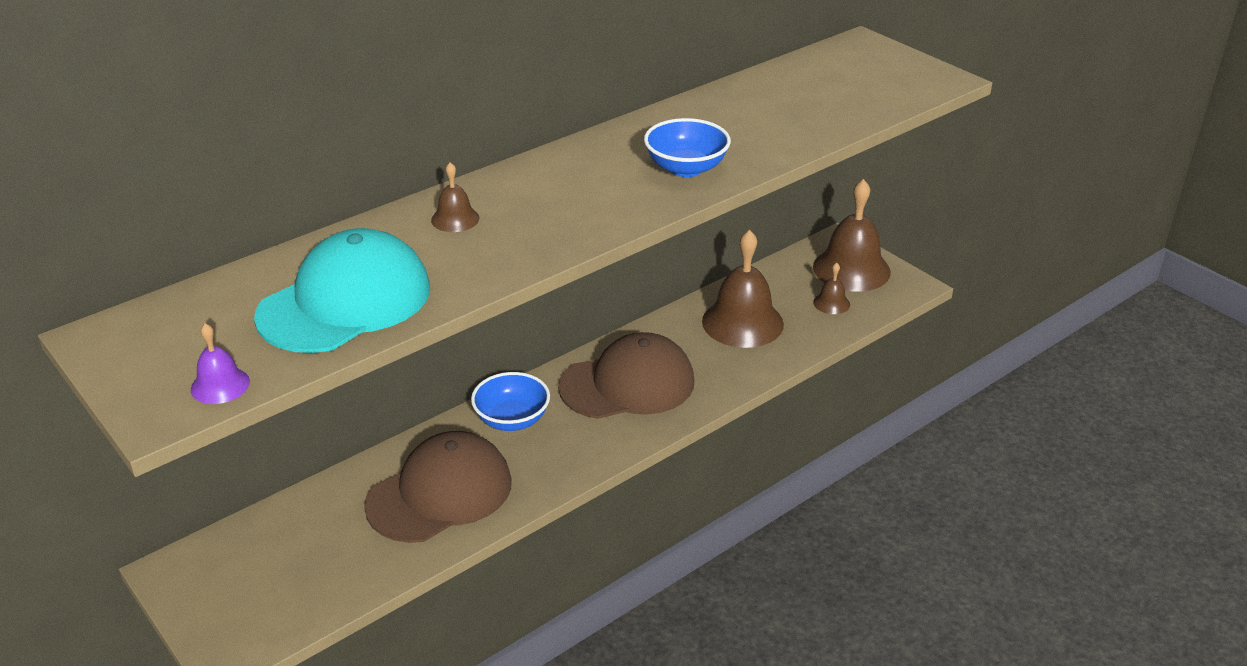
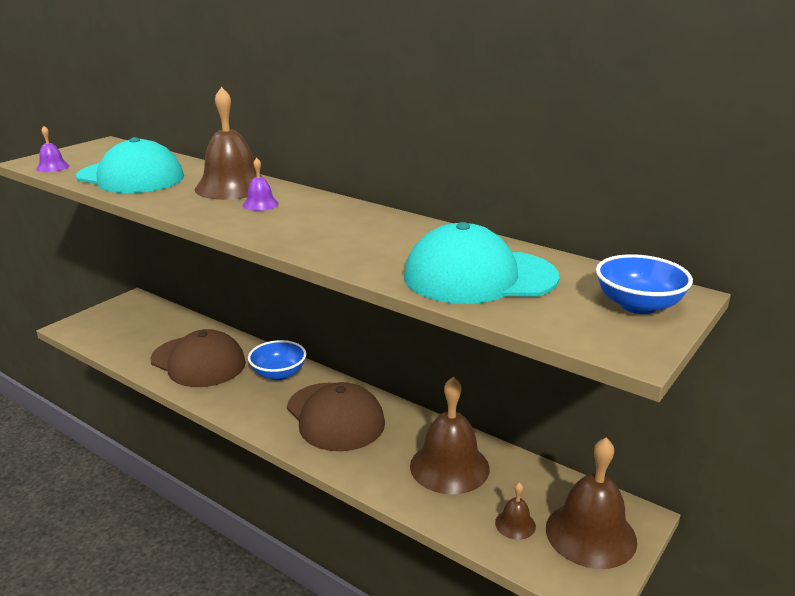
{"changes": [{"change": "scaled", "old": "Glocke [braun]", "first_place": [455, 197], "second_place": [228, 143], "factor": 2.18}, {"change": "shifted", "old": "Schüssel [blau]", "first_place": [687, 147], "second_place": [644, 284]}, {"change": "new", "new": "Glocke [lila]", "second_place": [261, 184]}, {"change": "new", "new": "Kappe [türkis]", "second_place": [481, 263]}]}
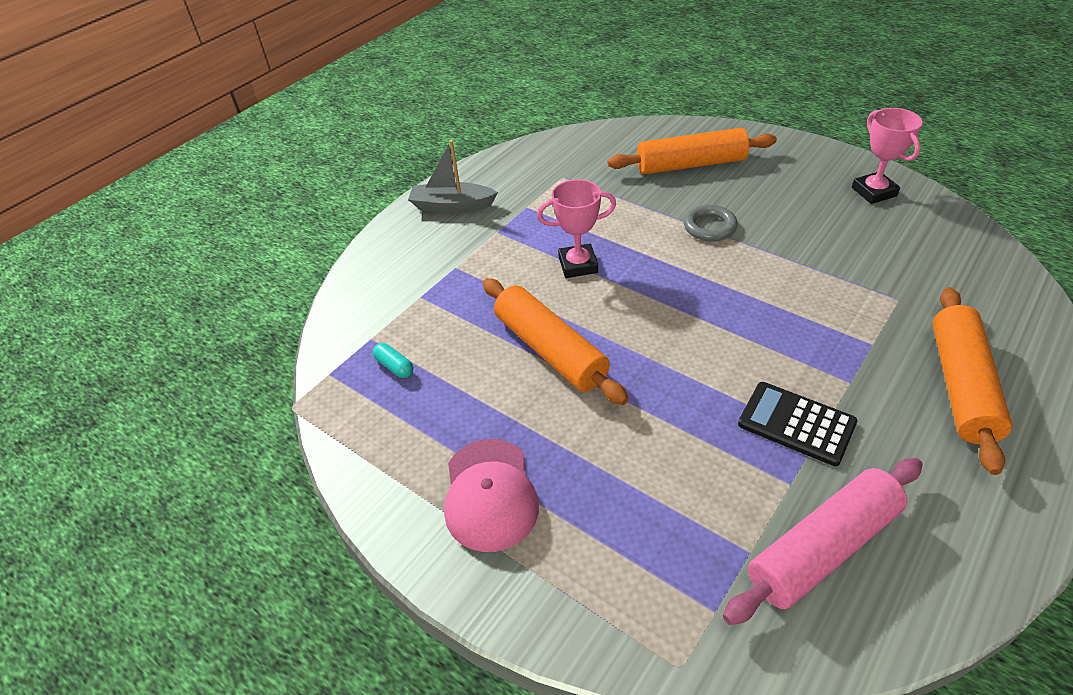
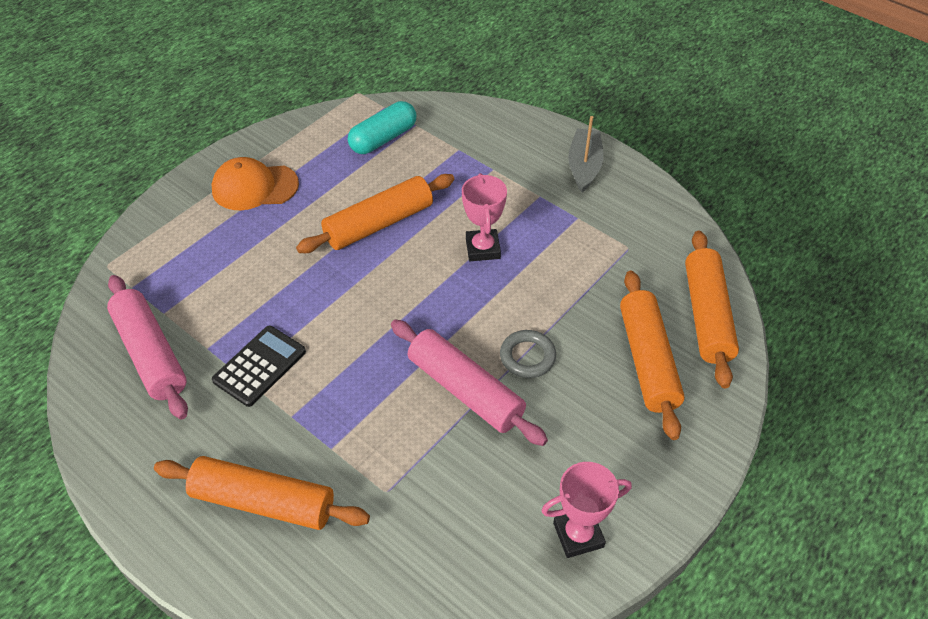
{"changes": [{"change": "scaled", "old": "Kapsel [türkis]", "first_place": [393, 360], "second_place": [382, 127], "factor": 2.03}, {"change": "repainted", "old": "Kappe [rosa]", "new": "Kappe [orange]", "first_place": [491, 495], "second_place": [255, 183]}, {"change": "new", "new": "Nudelholz [rosa]", "second_place": [469, 382]}, {"change": "new", "new": "Nudelholz [orange]", "second_place": [712, 309]}]}
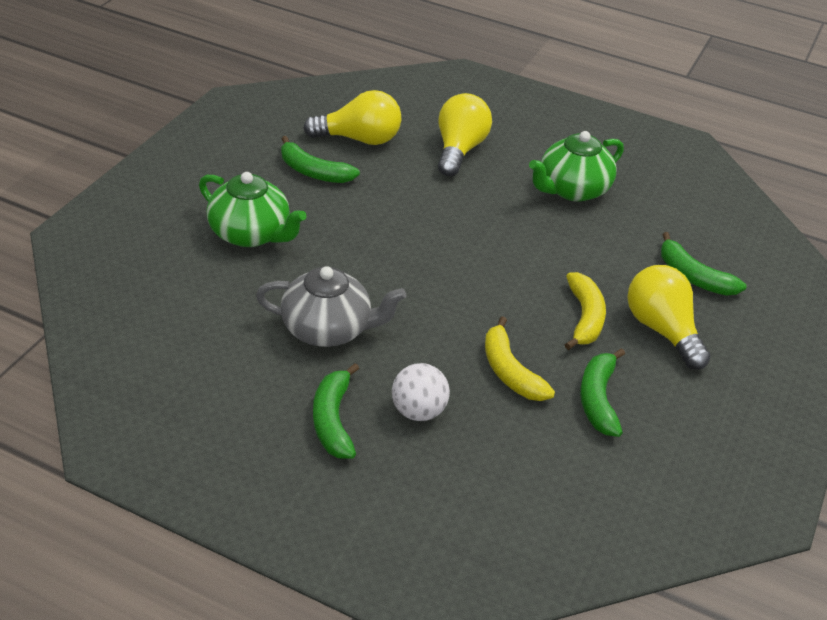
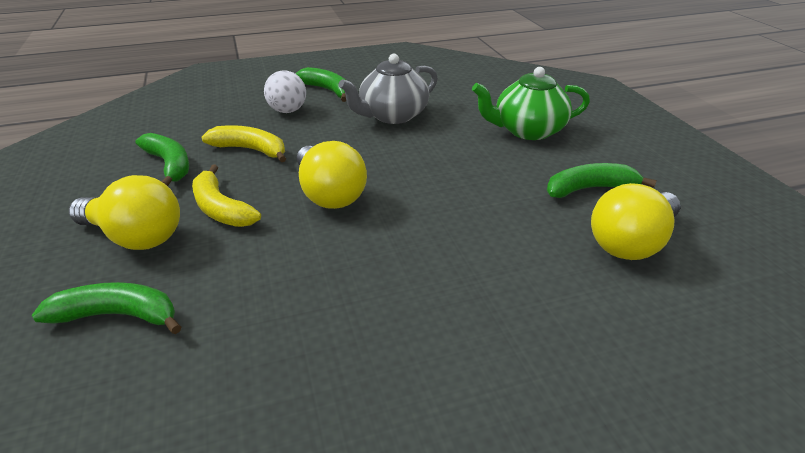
{"changes": [{"change": "shifted", "old": "Glühbirne [gelb]", "first_place": [465, 134], "second_place": [332, 175]}, {"change": "gone", "old": "Teekanne [grün]", "first_place": [576, 166]}]}
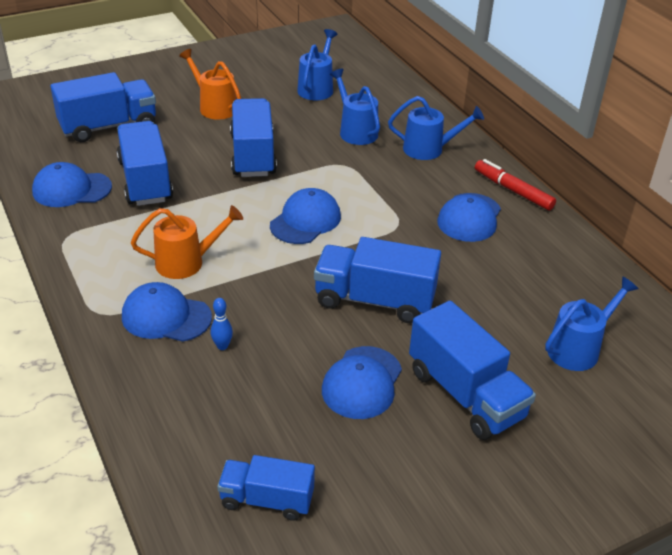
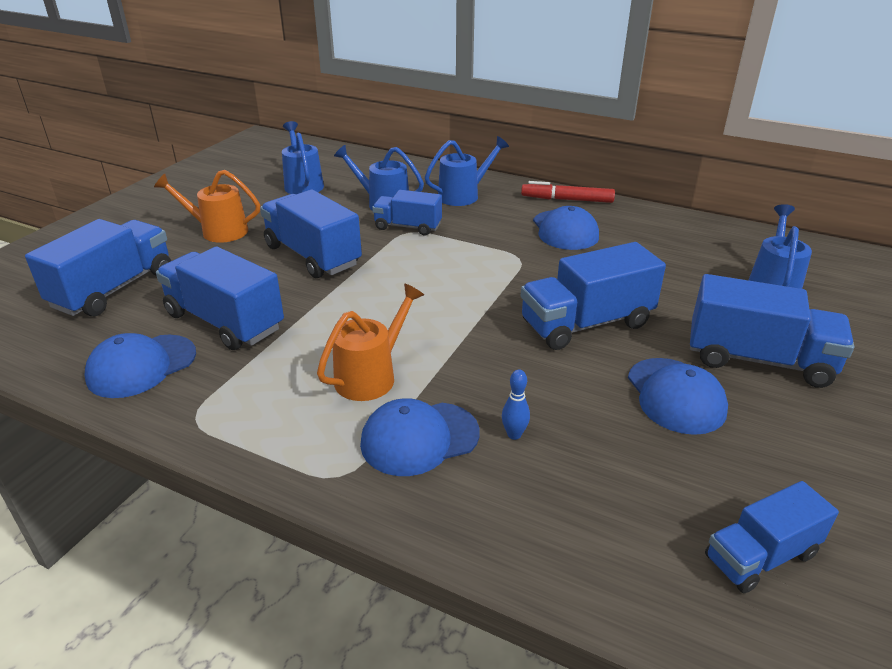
{"changes": [{"change": "gone", "old": "Kappe [blau]", "first_place": [305, 216]}, {"change": "new", "new": "Lastwagen [blau]", "second_place": [407, 213]}]}
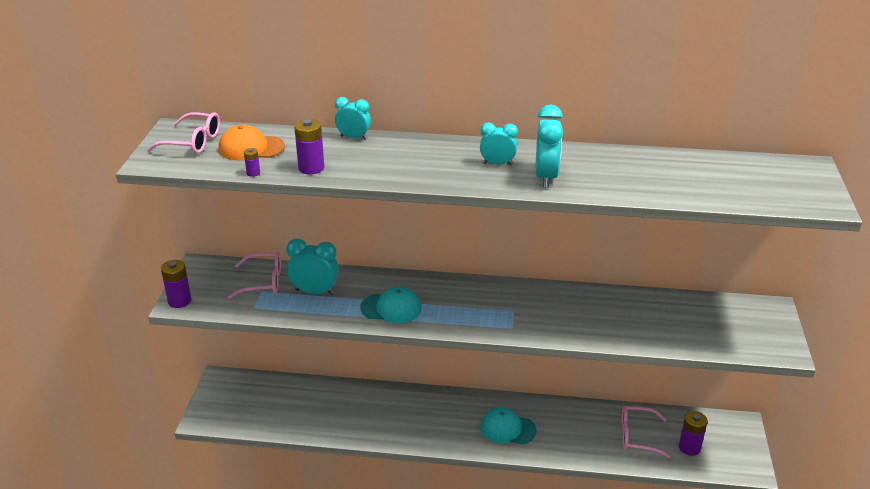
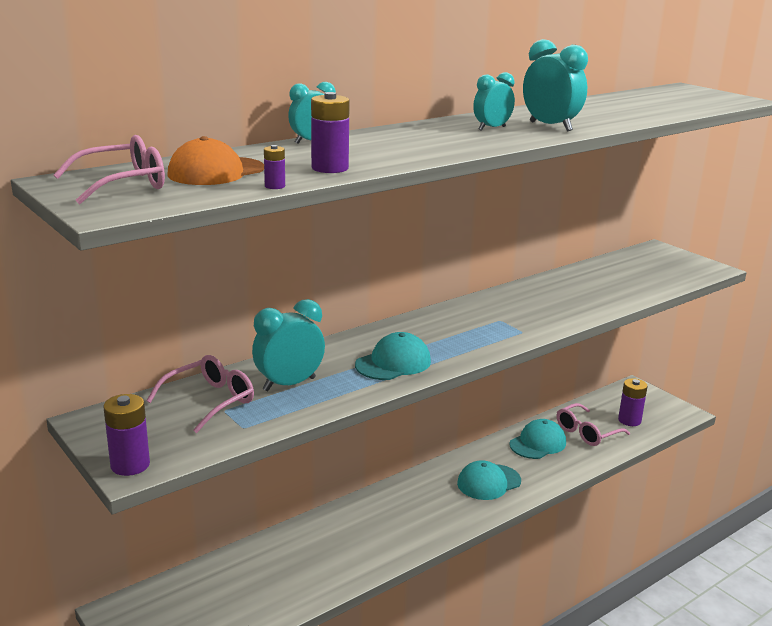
{"changes": [{"change": "new", "new": "Kappe [türkis]", "second_place": [537, 439]}]}
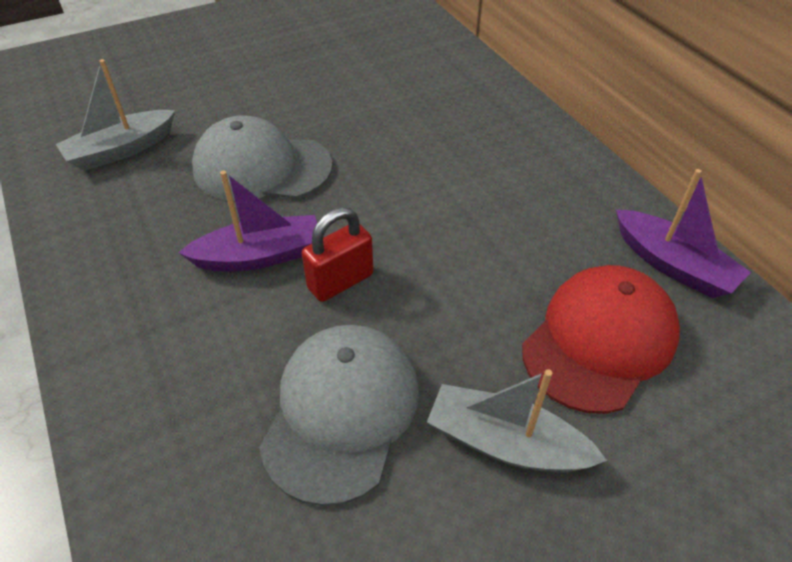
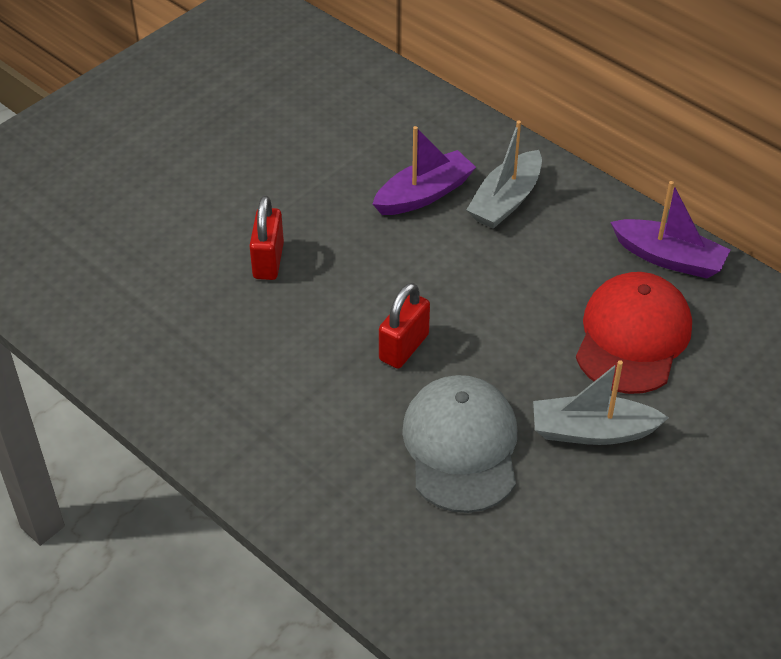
{"changes": [{"change": "shifted", "old": "Boot [grau]", "first_place": [115, 115], "second_place": [504, 174]}, {"change": "shifted", "old": "Boot [lila]", "first_place": [247, 221], "second_place": [424, 170]}, {"change": "swapped", "old": "Kappe [grau]", "new": "Vorhängeschloss [rot]", "first_place": [262, 158], "second_place": [266, 237]}]}
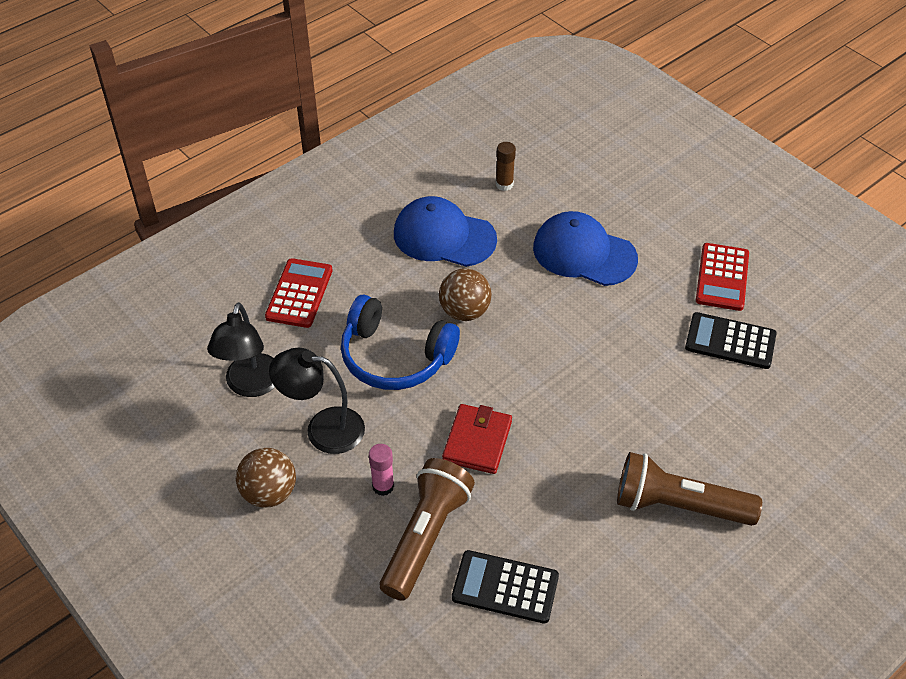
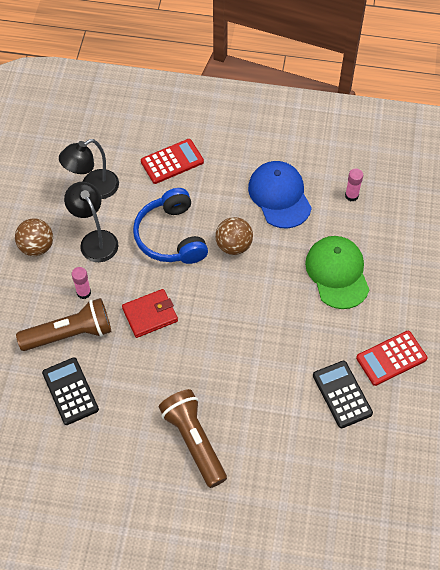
{"changes": [{"change": "repainted", "old": "Klebestift [braun]", "new": "Klebestift [rosa]", "first_place": [506, 166], "second_place": [354, 185]}, {"change": "repainted", "old": "Kappe [blau]", "new": "Kappe [grün]", "first_place": [585, 248], "second_place": [337, 272]}]}
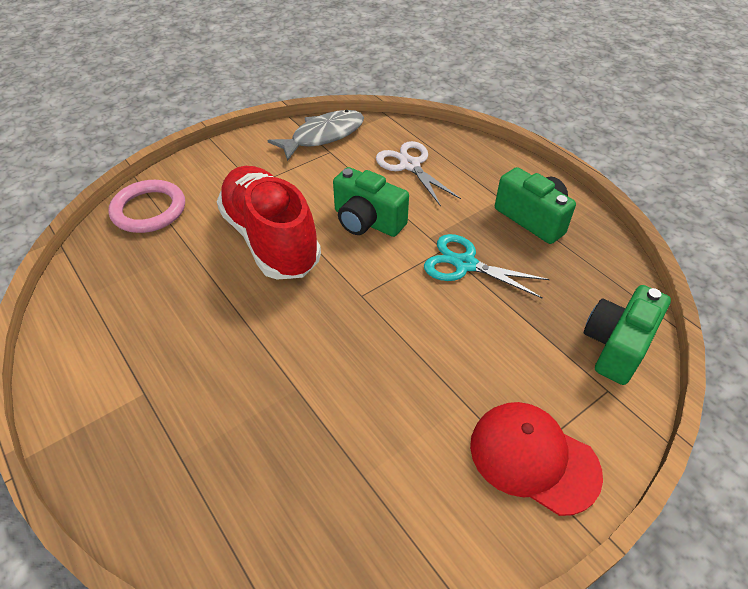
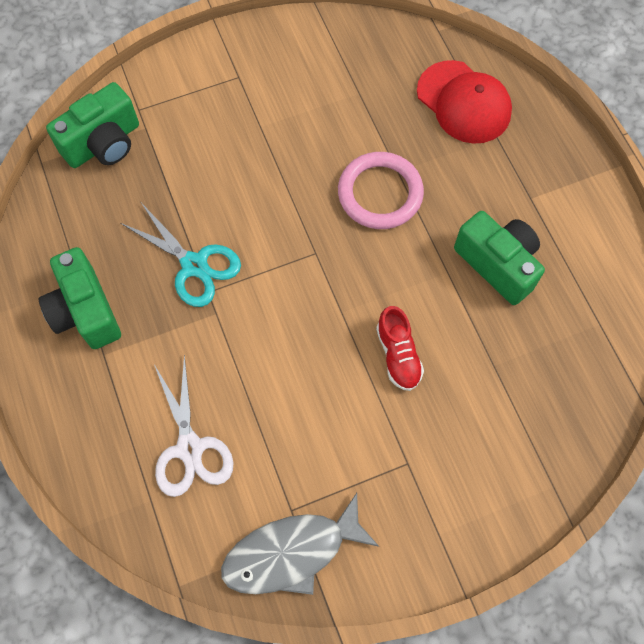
{"changes": [{"change": "shifted", "old": "Ring [rosa]", "first_place": [147, 206], "second_place": [381, 190]}, {"change": "scaled", "old": "Schuh [rot]", "first_place": [269, 222], "second_place": [400, 348], "factor": 0.44}, {"change": "shifted", "old": "Kamera [grün]", "first_place": [371, 202], "second_place": [499, 258]}, {"change": "shifted", "old": "Kappe [rot]", "first_place": [536, 459], "second_place": [464, 102]}]}
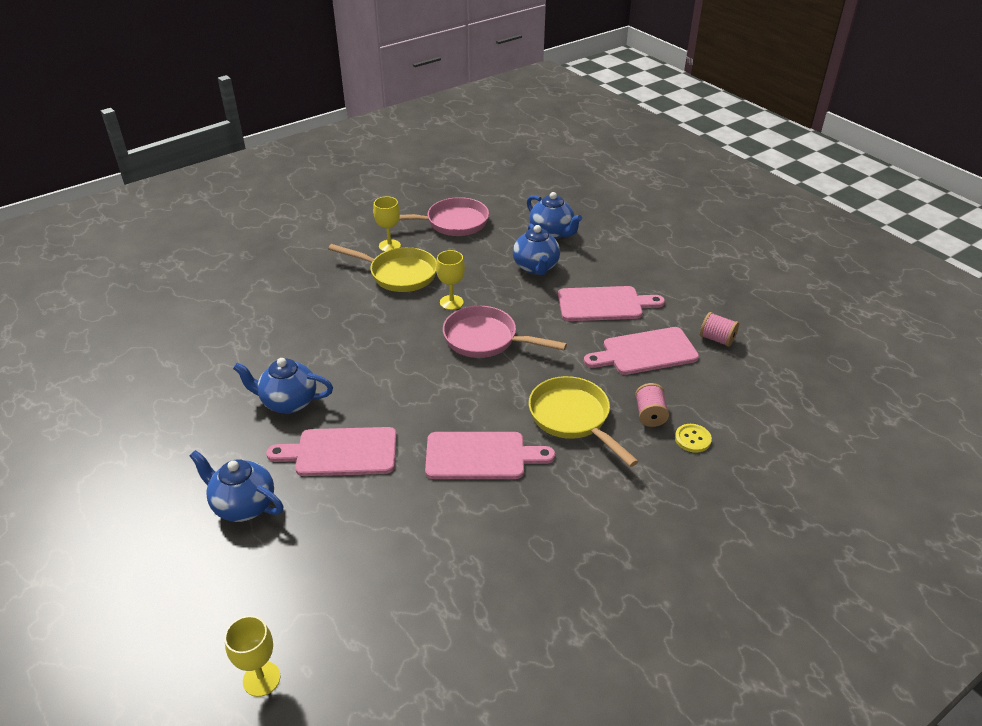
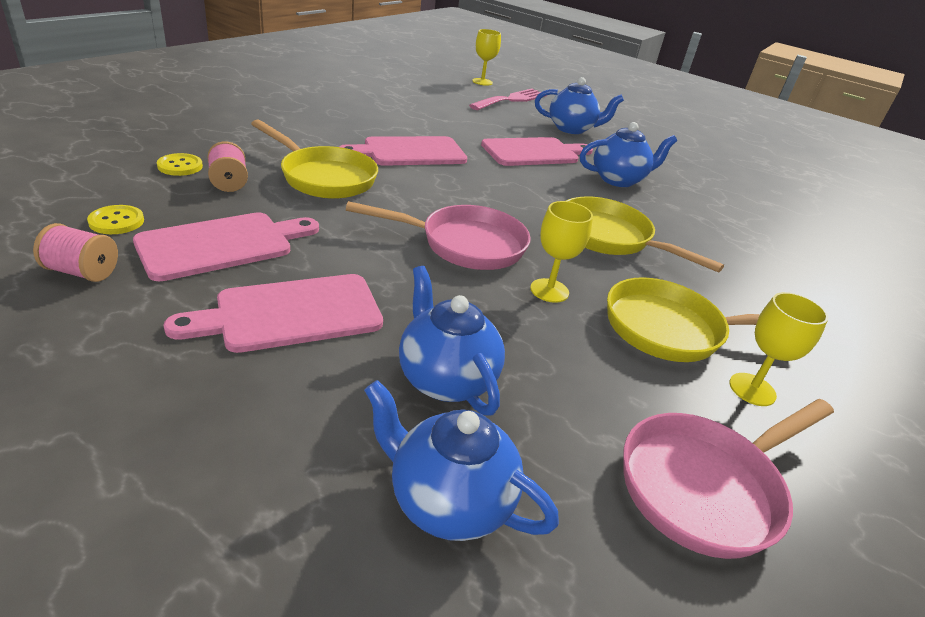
{"changes": [{"change": "new", "new": "Knopf [gelb]", "second_place": [115, 219]}, {"change": "new", "new": "Gabel [rosa]", "second_place": [508, 99]}, {"change": "new", "new": "Pfanne [gelb]", "second_place": [645, 234]}]}
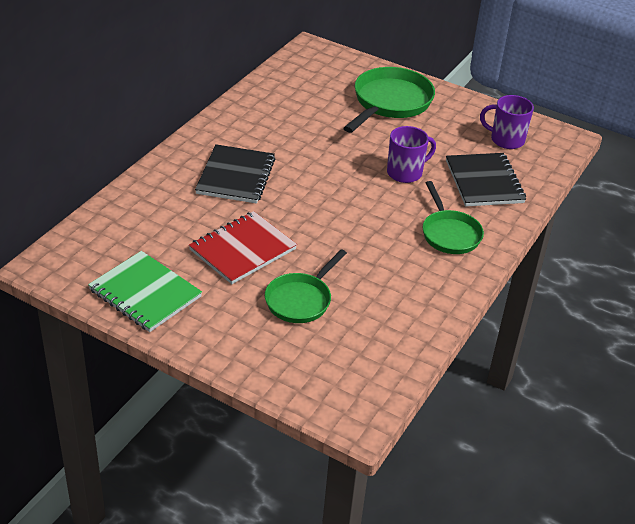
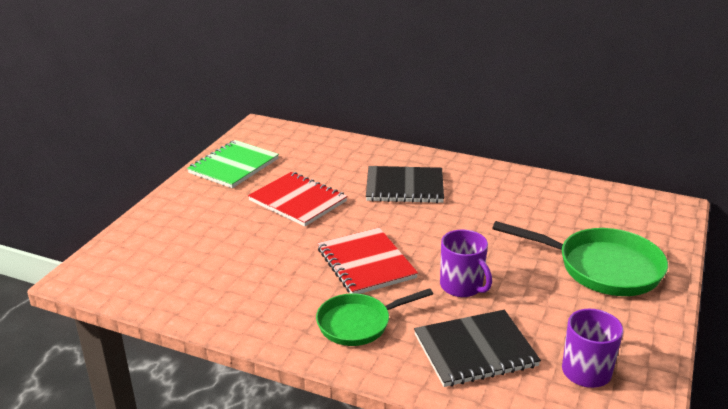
{"changes": [{"change": "gone", "old": "Pfanne [grün]", "first_place": [306, 286]}, {"change": "new", "new": "Notizbuch [rot]", "second_place": [368, 261]}]}
